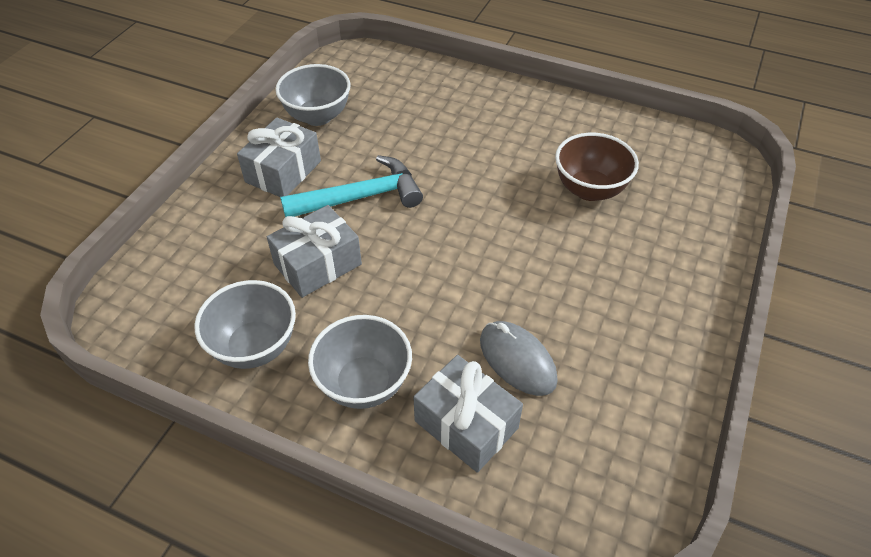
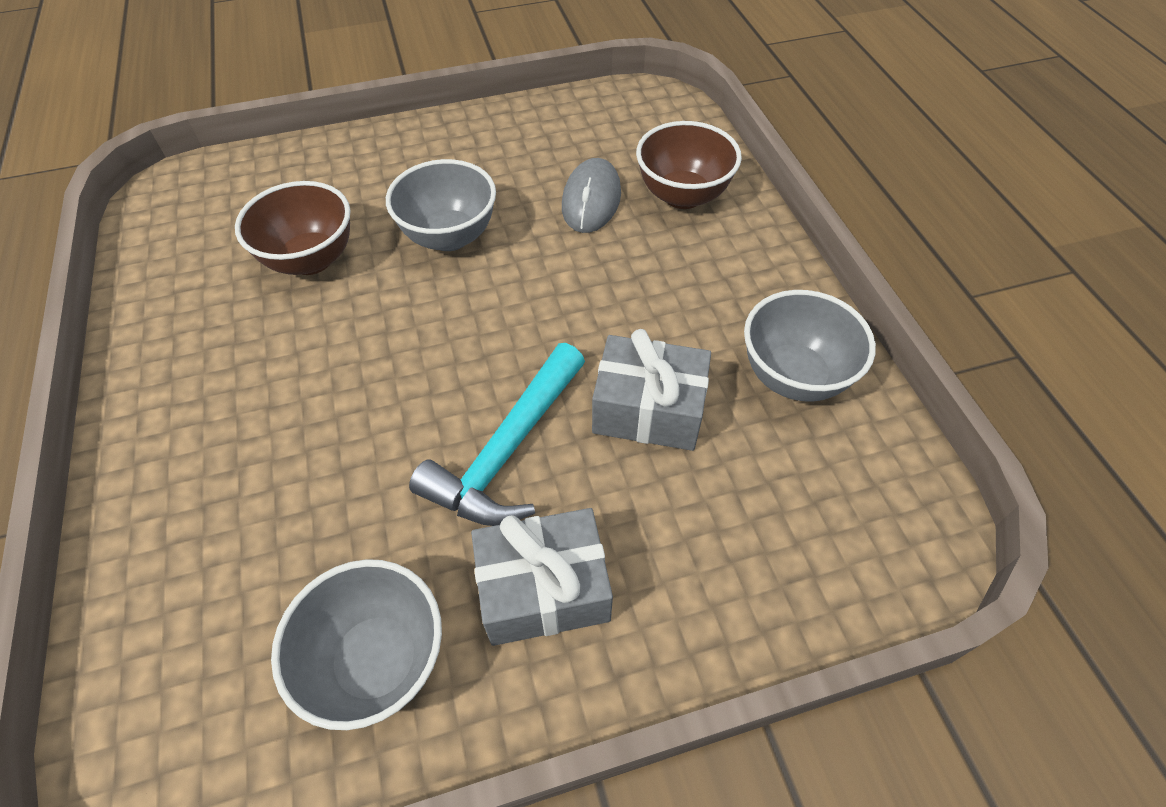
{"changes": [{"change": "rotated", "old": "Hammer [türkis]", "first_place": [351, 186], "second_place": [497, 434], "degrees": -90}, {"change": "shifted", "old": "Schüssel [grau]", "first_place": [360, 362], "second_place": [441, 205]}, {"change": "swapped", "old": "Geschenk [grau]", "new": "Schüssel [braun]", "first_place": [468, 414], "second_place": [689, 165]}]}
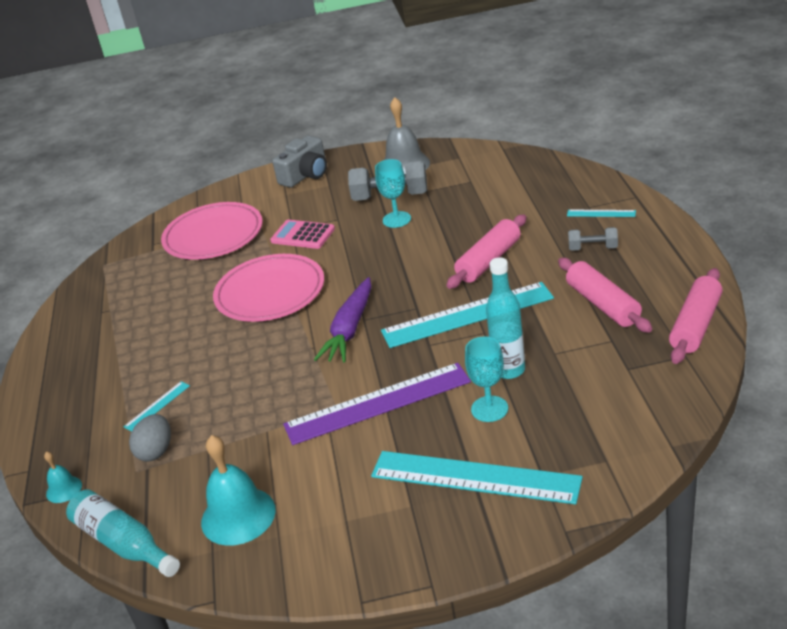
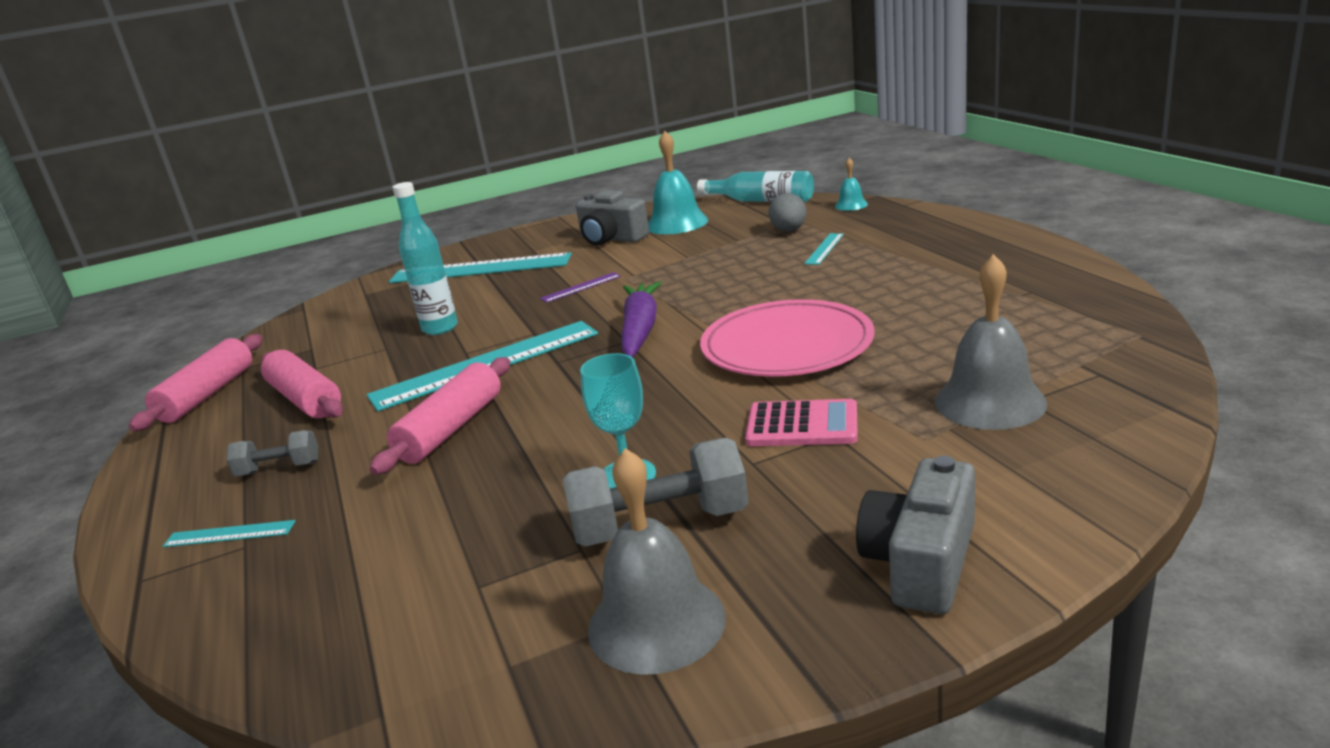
{"changes": [{"change": "swapped", "old": "Teller [rosa]", "new": "Glocke [grau]", "first_place": [212, 231], "second_place": [991, 342]}, {"change": "scaled", "old": "Lineal [lila]", "first_place": [377, 404], "second_place": [580, 287], "factor": 0.43}, {"change": "gone", "old": "Kelch [türkis]", "first_place": [486, 379]}, {"change": "new", "new": "Kamera [grau]", "second_place": [612, 218]}]}
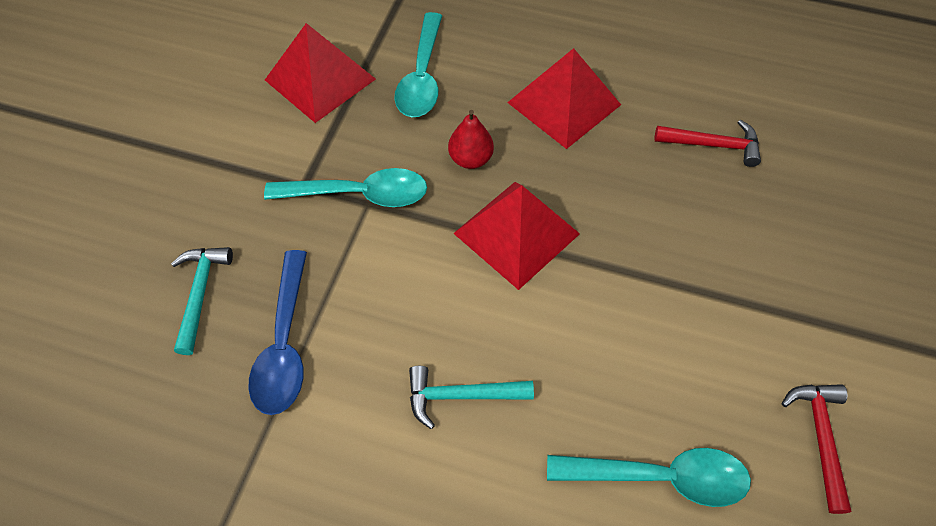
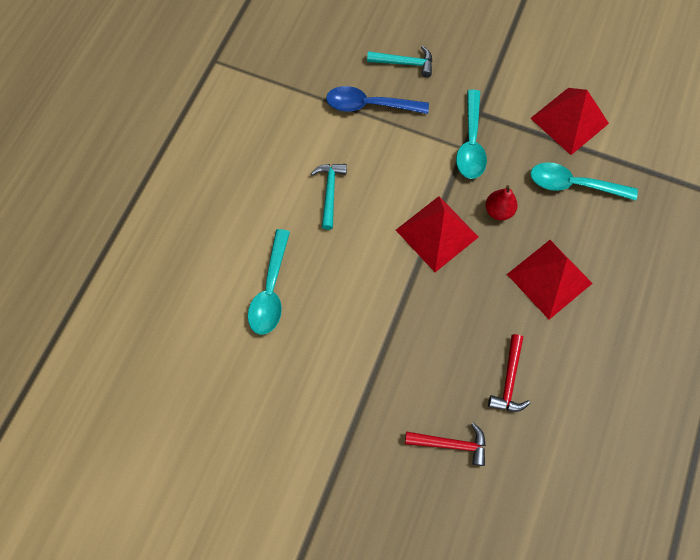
{"changes": [{"change": "shifted", "old": "Hammer [rot]", "first_place": [816, 449], "second_place": [445, 444]}]}
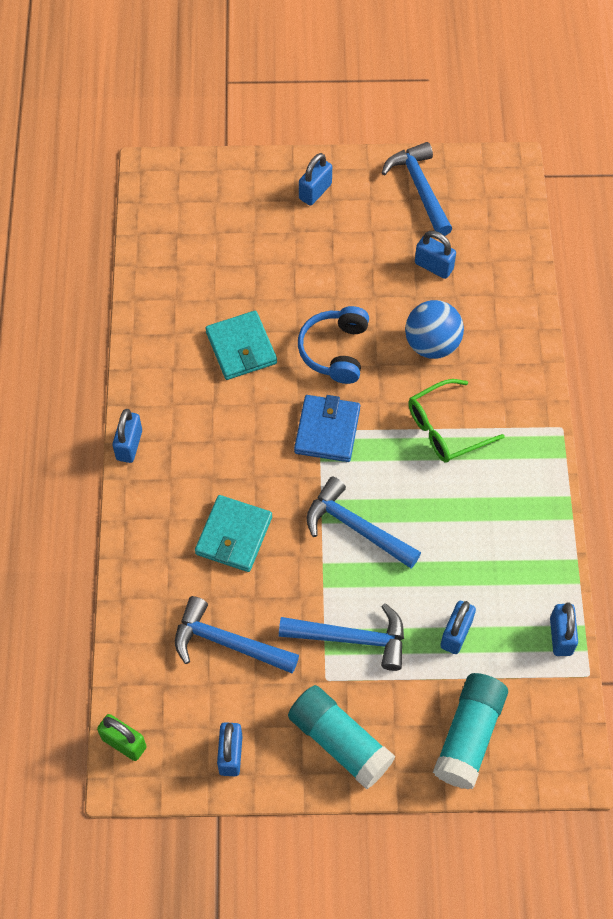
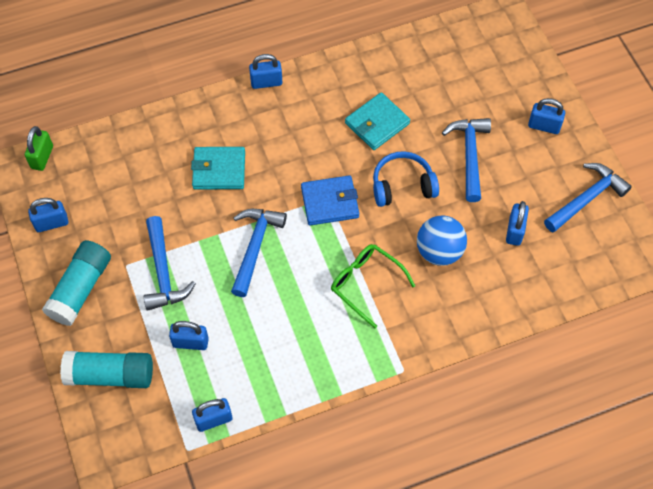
{"changes": [{"change": "shifted", "old": "Hammer [blau]", "first_place": [237, 635], "second_place": [466, 160]}]}
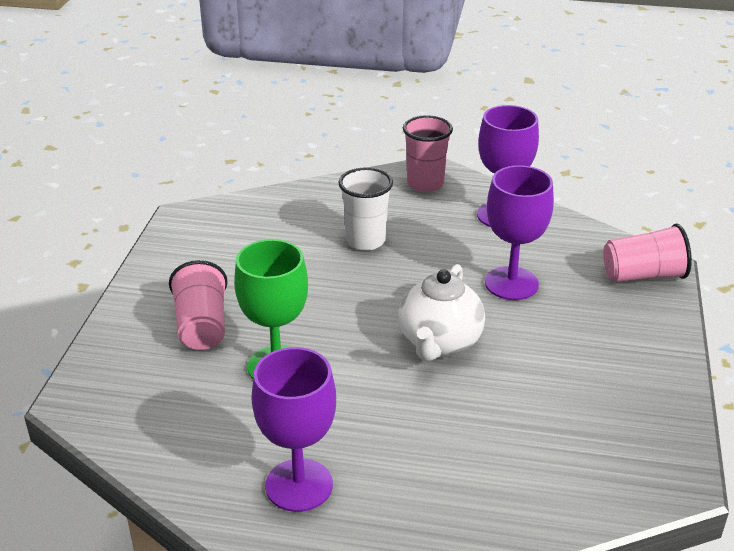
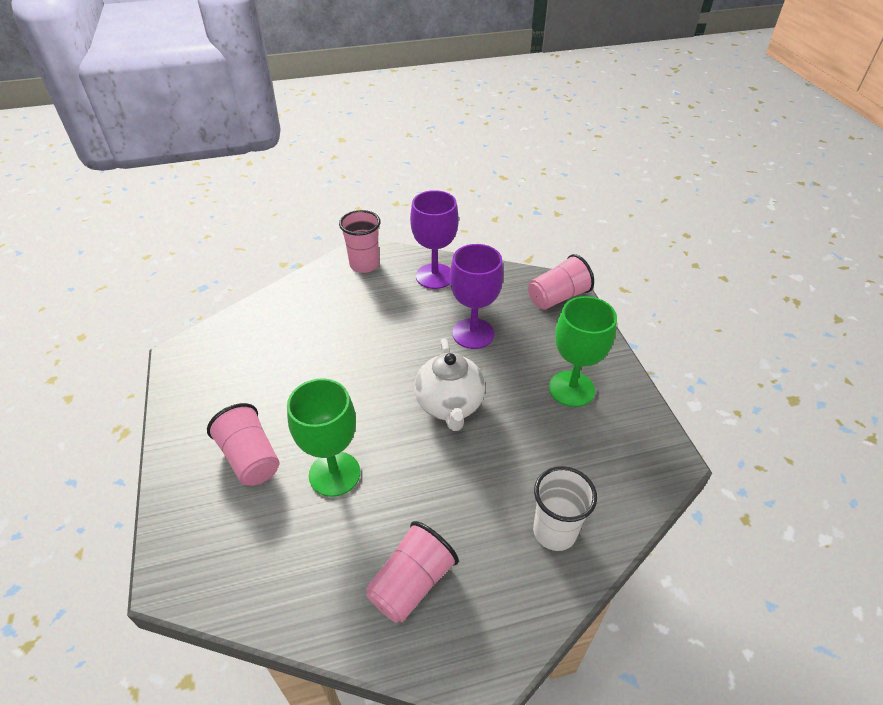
{"changes": [{"change": "swapped", "old": "Kelch [lila]", "new": "Becher [rosa]", "first_place": [293, 429], "second_place": [412, 572]}, {"change": "shifted", "old": "Becher [weiß]", "first_place": [365, 209], "second_place": [565, 508]}, {"change": "new", "new": "Kelch [grün]", "second_place": [583, 351]}]}
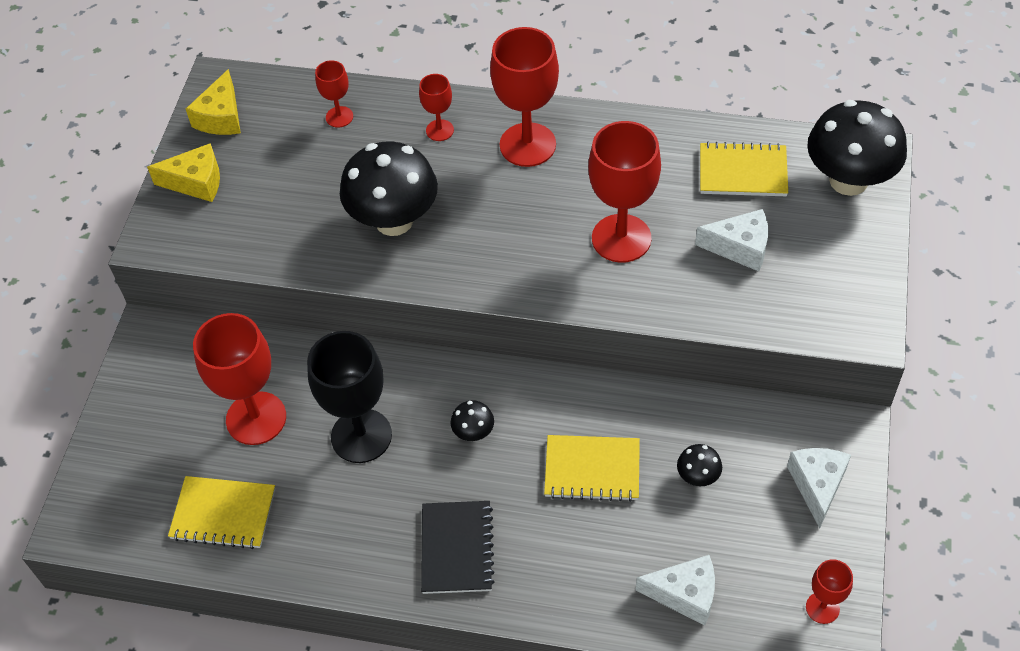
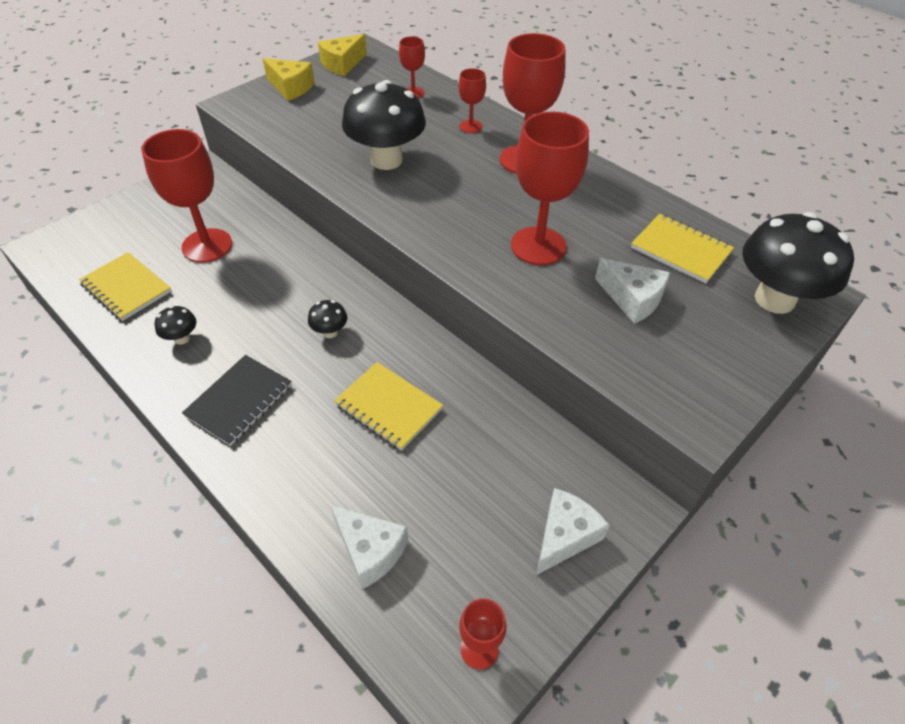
{"changes": [{"change": "gone", "old": "Kelch [schwarz]", "first_place": [349, 397]}, {"change": "shifted", "old": "Pilz [schwarz]", "first_place": [699, 465], "second_place": [176, 325]}]}
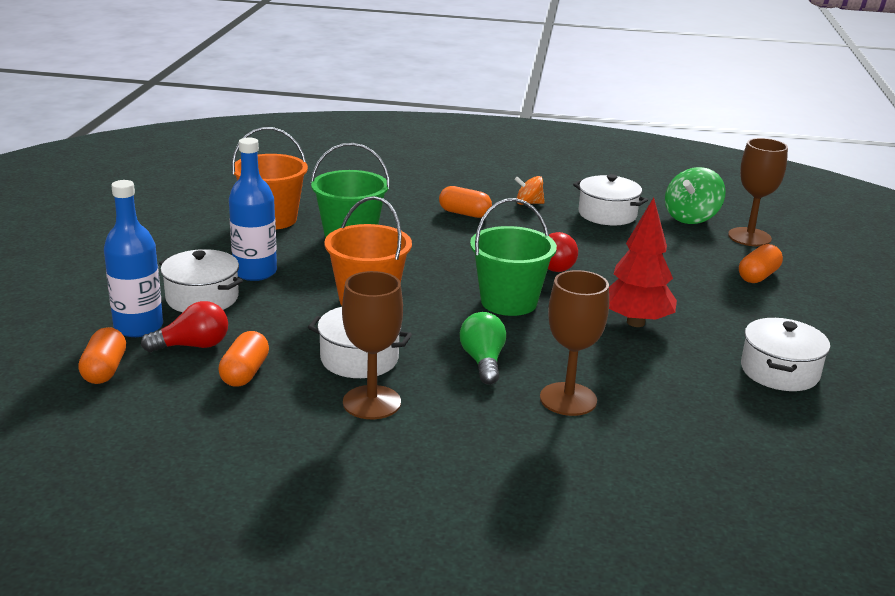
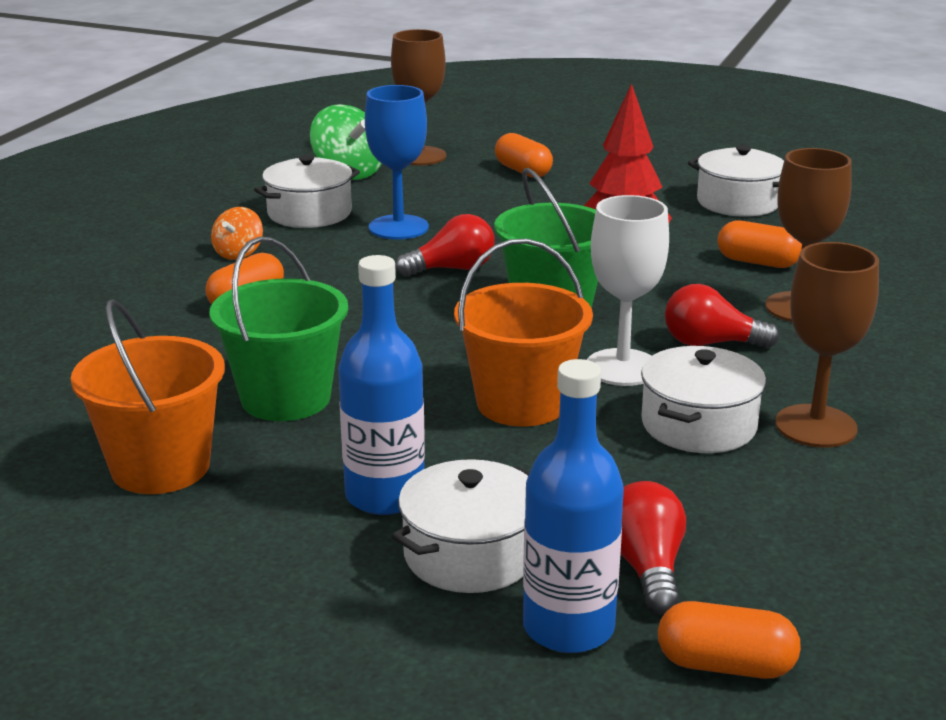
{"changes": [{"change": "shifted", "old": "Kapsel [orange]", "first_place": [243, 359], "second_place": [759, 244]}, {"change": "repainted", "old": "Glühbirne [grün]", "new": "Glühbirne [rot]", "first_place": [483, 348], "second_place": [722, 316]}, {"change": "new", "new": "Kelch [blau]", "second_place": [397, 162]}, {"change": "new", "new": "Kelch [weiß]", "second_place": [628, 290]}]}
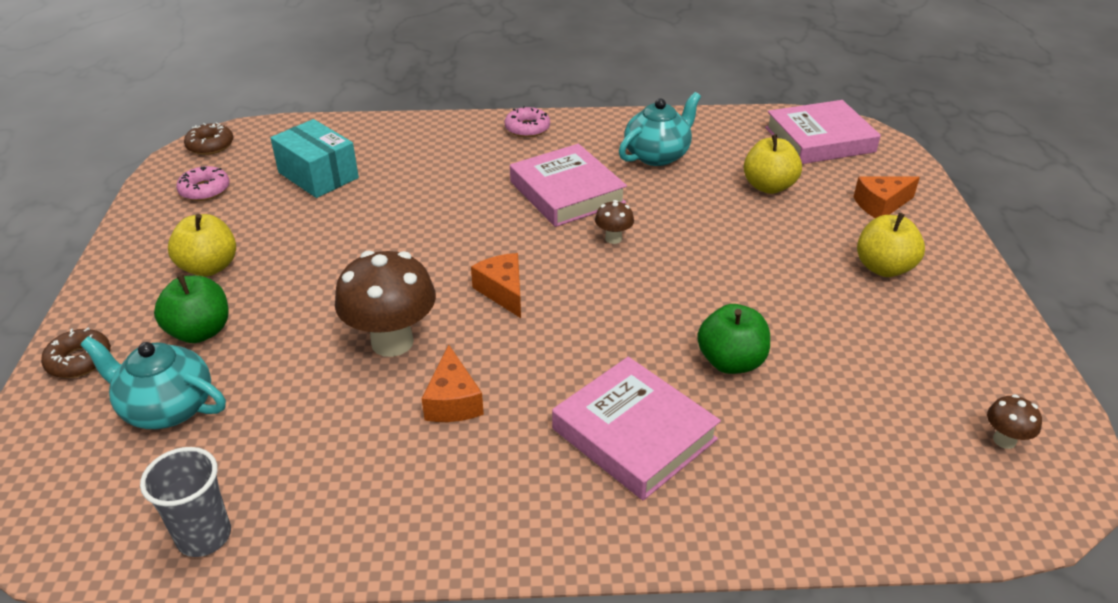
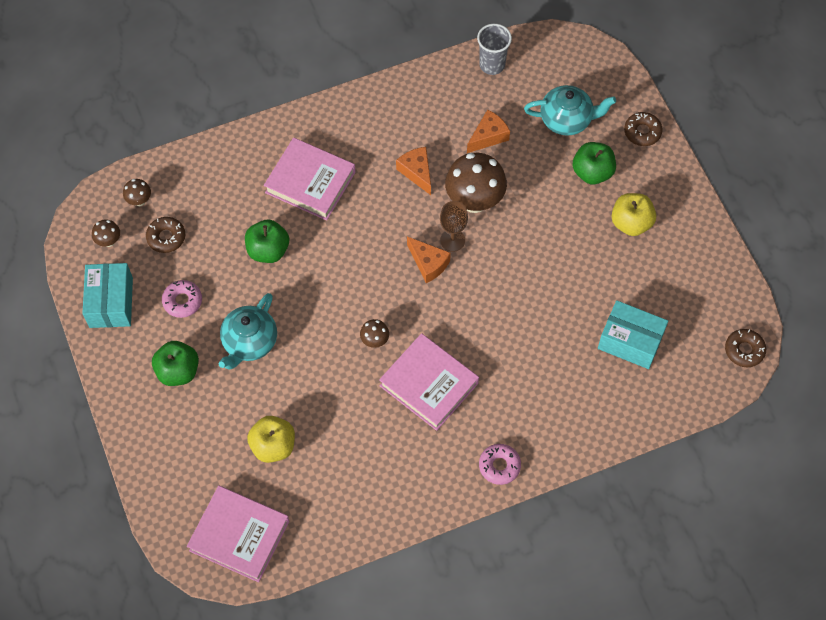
{"changes": [{"change": "shifted", "old": "Donut [rosa]", "first_place": [202, 183], "second_place": [182, 299]}, {"change": "shifted", "old": "Teekanne [türkis]", "first_place": [660, 129], "second_place": [248, 331]}, {"change": "rotated", "old": "Buch [rosa]", "first_place": [823, 132], "second_place": [238, 534], "degrees": 60}, {"change": "shifted", "old": "Käse [orange]", "first_place": [887, 197], "second_place": [488, 131]}, {"change": "repainted", "old": "Apfel [gelb]", "new": "Apfel [grün]", "first_place": [891, 245], "second_place": [175, 363]}, {"change": "new", "new": "Schachtel [türkis]", "second_place": [107, 295]}, {"change": "new", "new": "Pilz [braun]", "second_place": [137, 192]}, {"change": "new", "new": "Donut [braun]", "second_place": [165, 235]}, {"change": "new", "new": "Kelch [braun]", "second_place": [454, 226]}]}
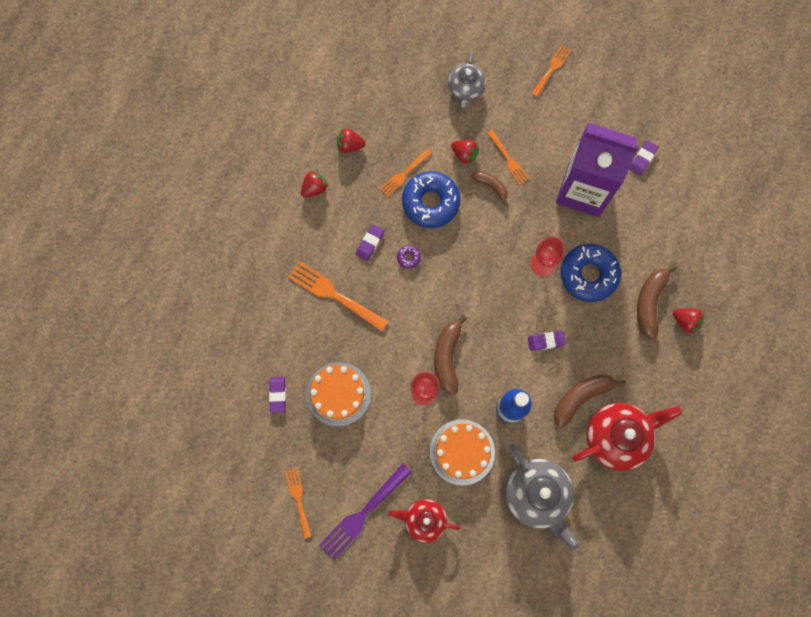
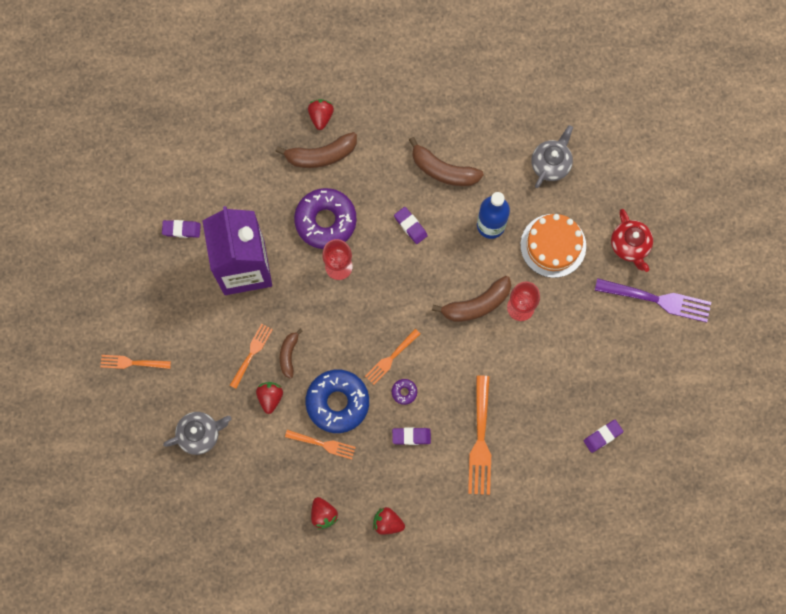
{"changes": [{"change": "shifted", "old": "Gabel [orange]", "first_place": [298, 503], "second_place": [393, 357]}, {"change": "gone", "old": "Kuchen [orange]", "first_place": [338, 394]}, {"change": "scaled", "old": "Teekanne [grau]", "first_place": [542, 497], "second_place": [552, 156], "factor": 0.62}, {"change": "repainted", "old": "Donut [blau]", "new": "Donut [lila]", "first_place": [591, 273], "second_place": [325, 218]}, {"change": "gone", "old": "Teekanne [rot]", "first_place": [627, 437]}]}
